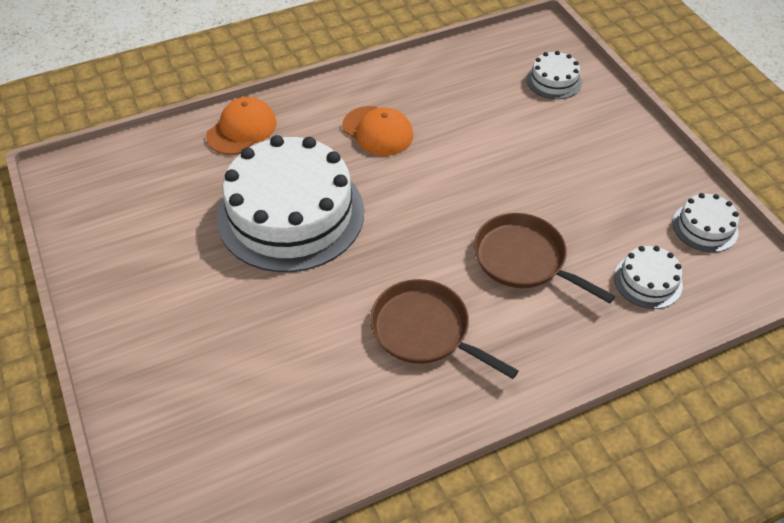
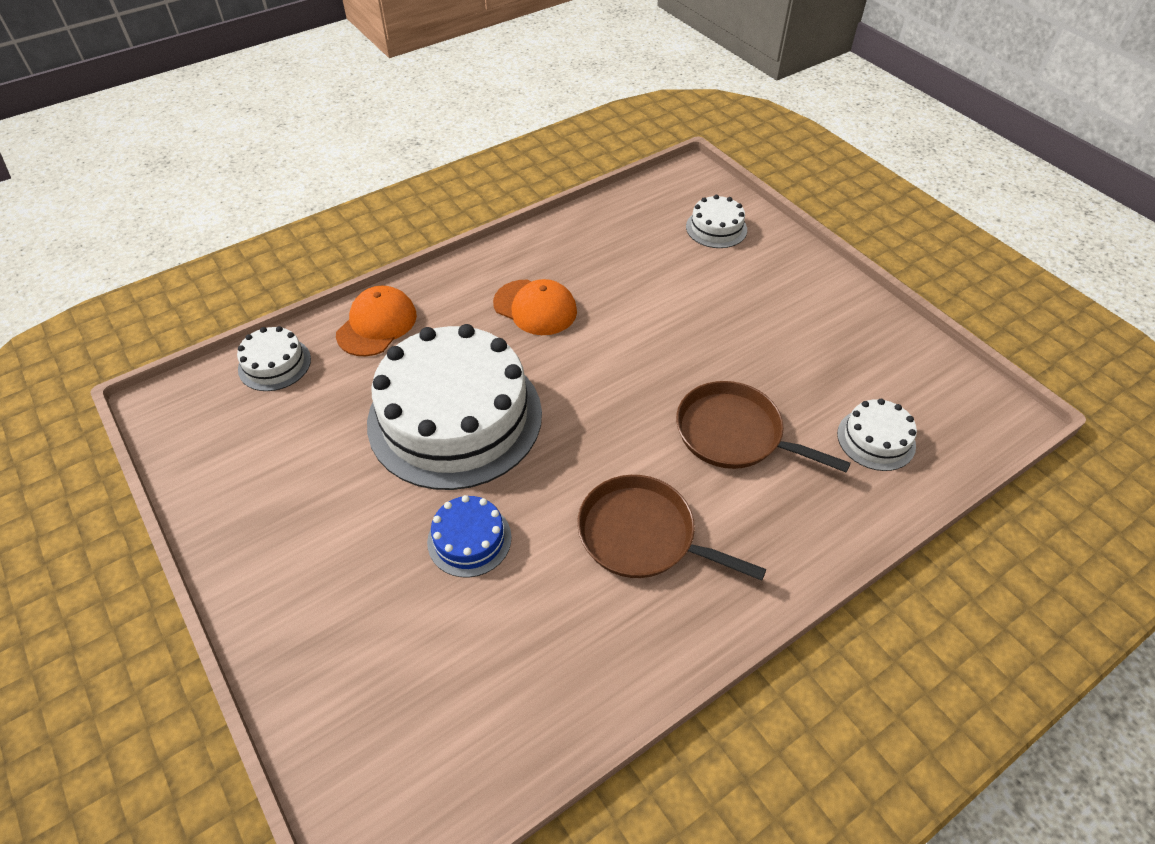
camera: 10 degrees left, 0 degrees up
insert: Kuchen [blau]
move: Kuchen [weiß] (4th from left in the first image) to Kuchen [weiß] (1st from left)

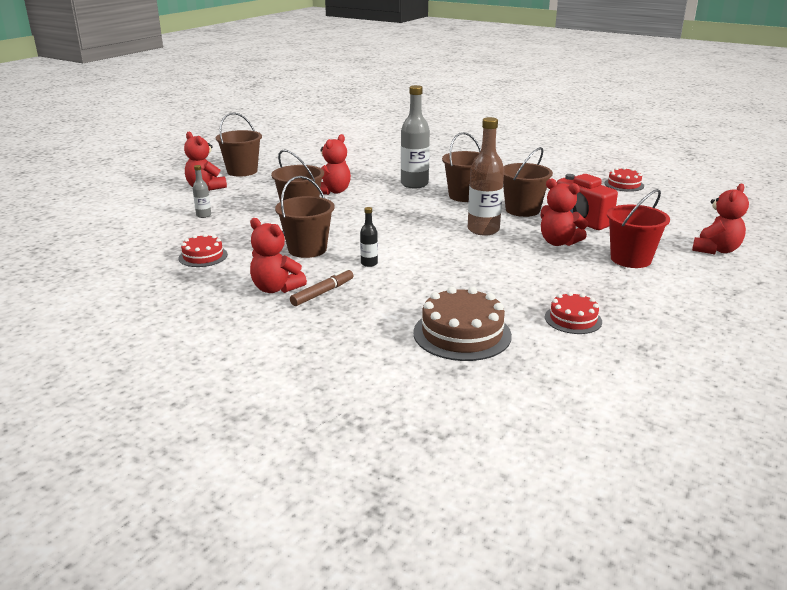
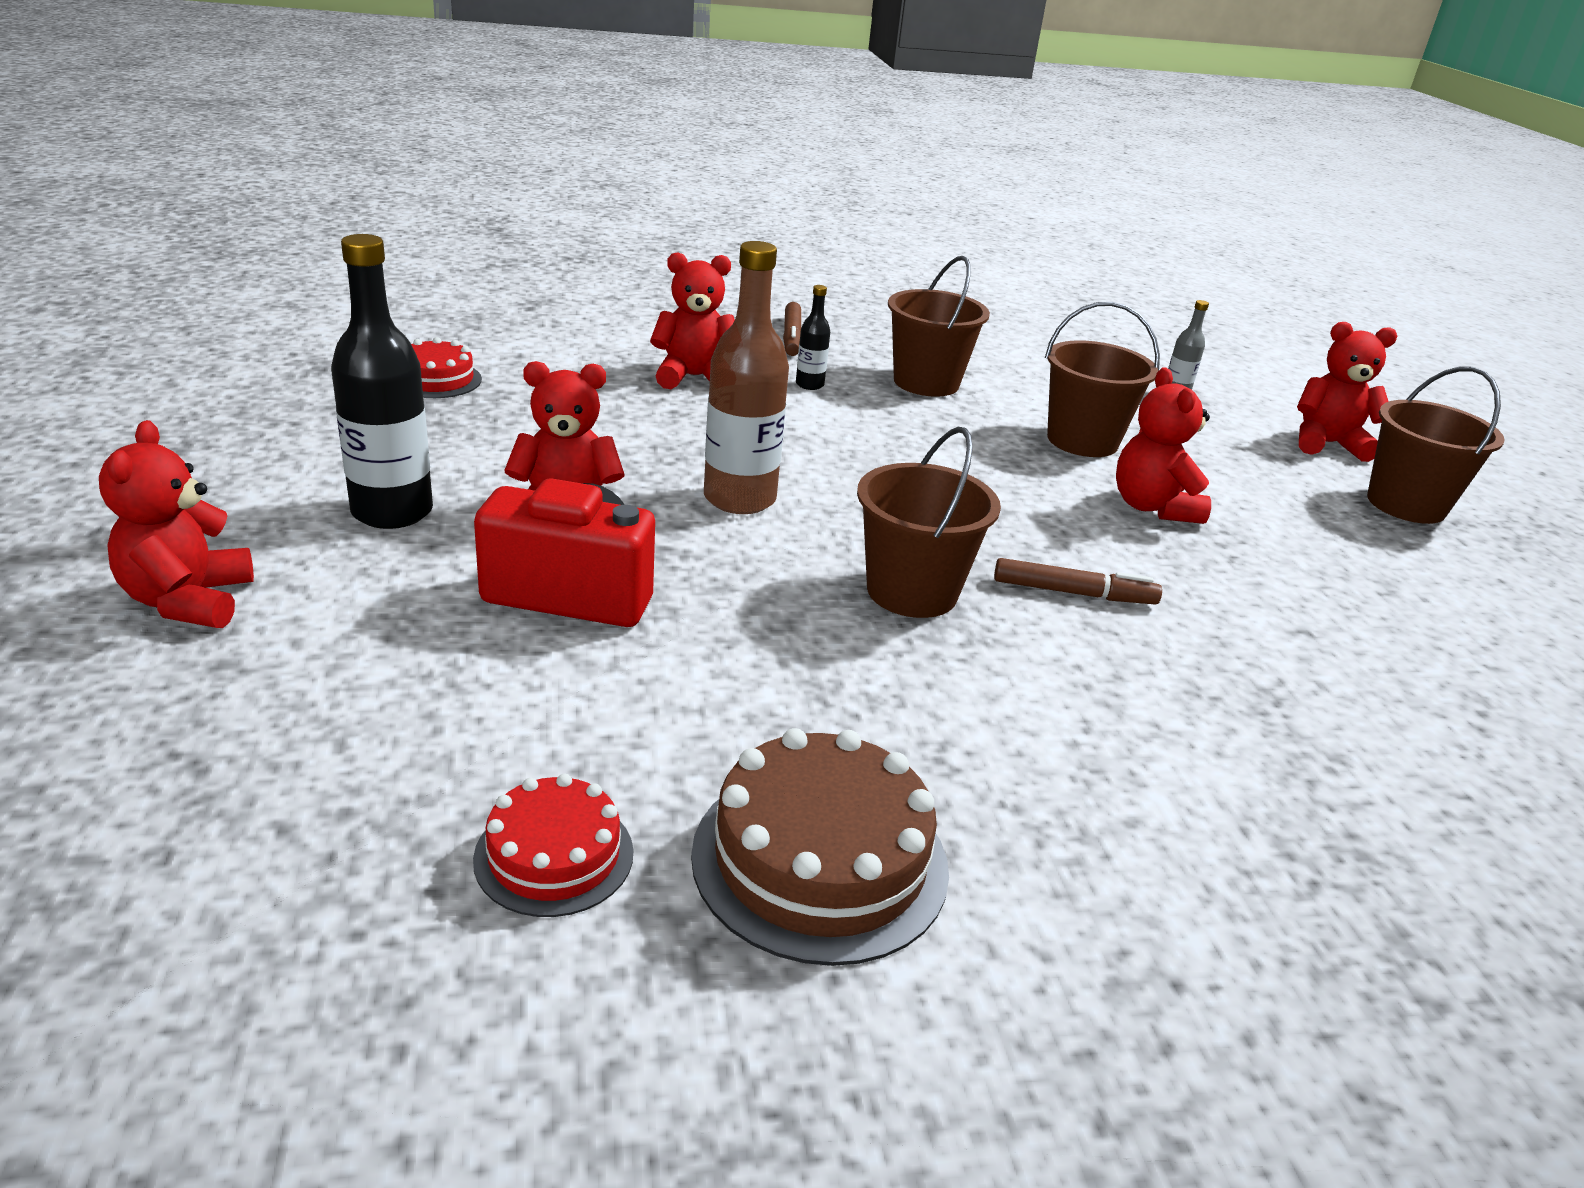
camera: 135 degrees right, 5 degrees up
delete: Kuchen [rot] (1st from left); Eimer [braun] (5th from left)
move: Teddybär [rot] (2nd from left in the first image) to Teddybär [rot] (3rd from left); Kuchen [braun]
replace: Flasche [grau] (2nd from left) to Filzstift [braun] (2nd from left); Eimer [rot] to Flasche [schwarz] (1st from left)

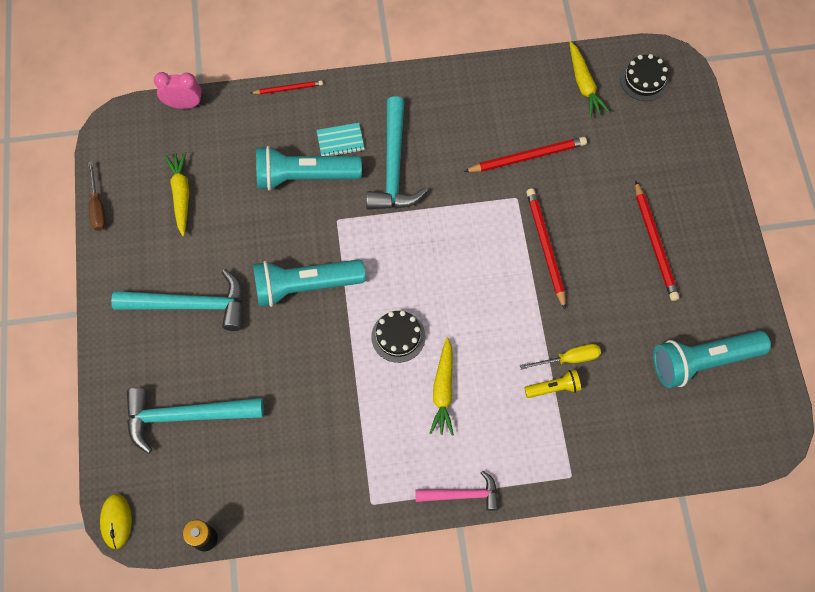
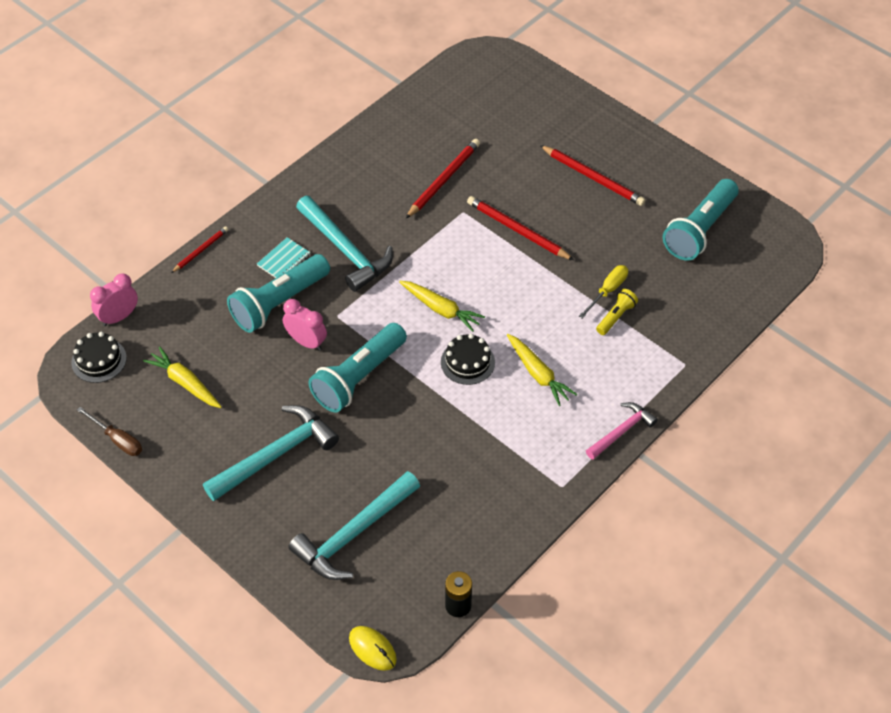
camera: 40 degrees left, 15 degrees down
insert: Wecker [rosa] (2nd from left)
move: Karotte [gelb] (3rd from left in the first image) to Karotte [gelb] (2nd from left); Kuchen [schwarz] (2nd from left in the first image) to Kuchen [schwarz] (1st from left)

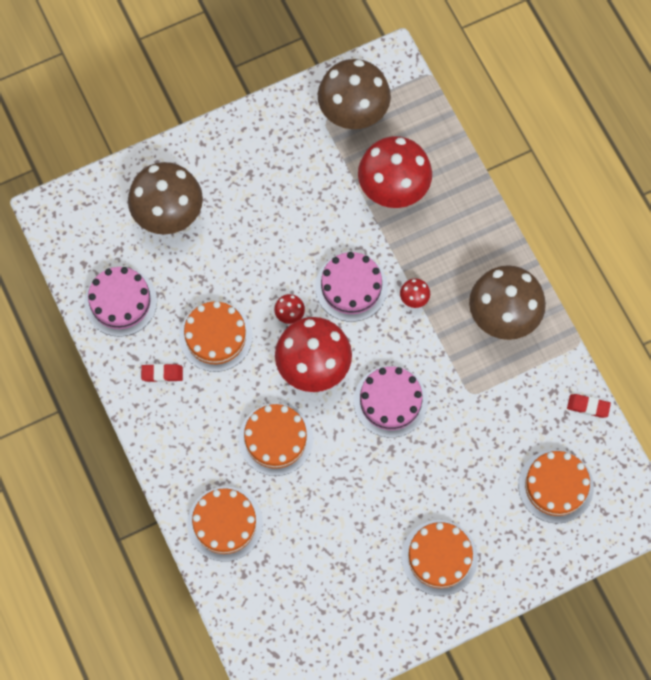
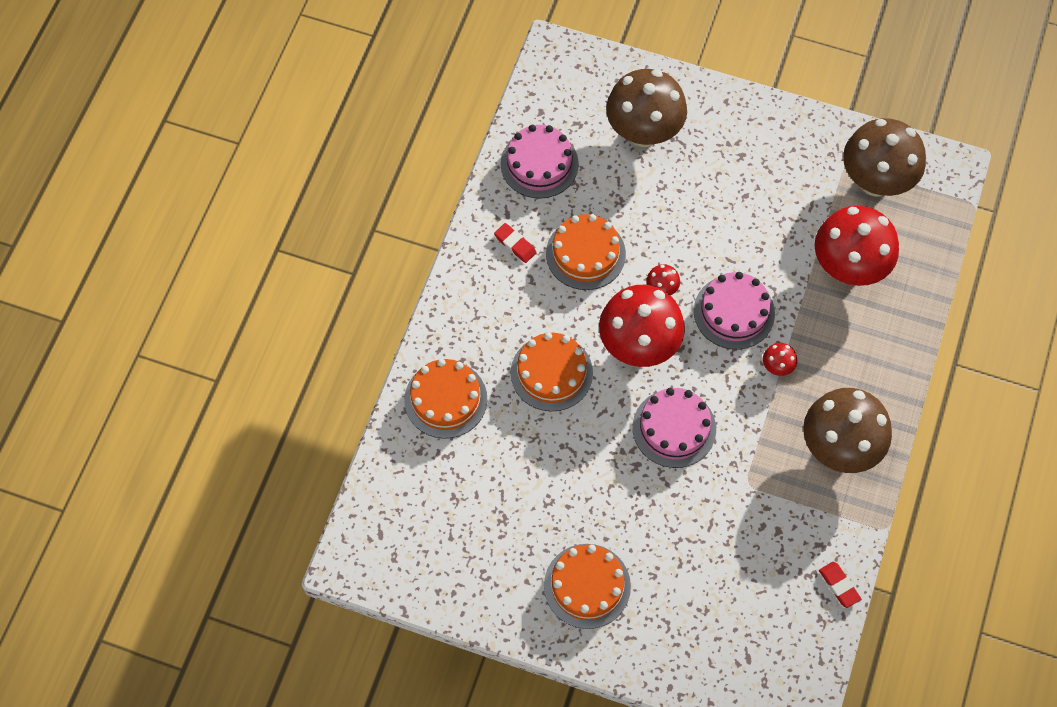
camera: 45 degrees right, 5 degrees down
delete: Kuchen [orange] (5th from left)

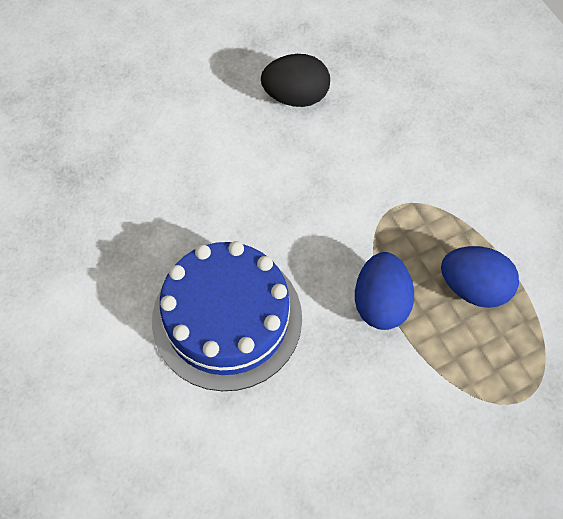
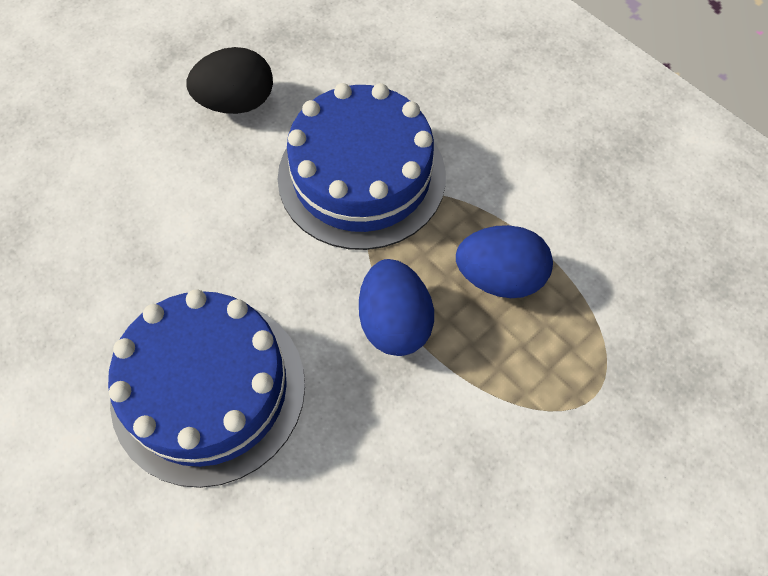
camera: 15 degrees left, 0 degrees up
insert: Kuchen [blau] (2nd from left)

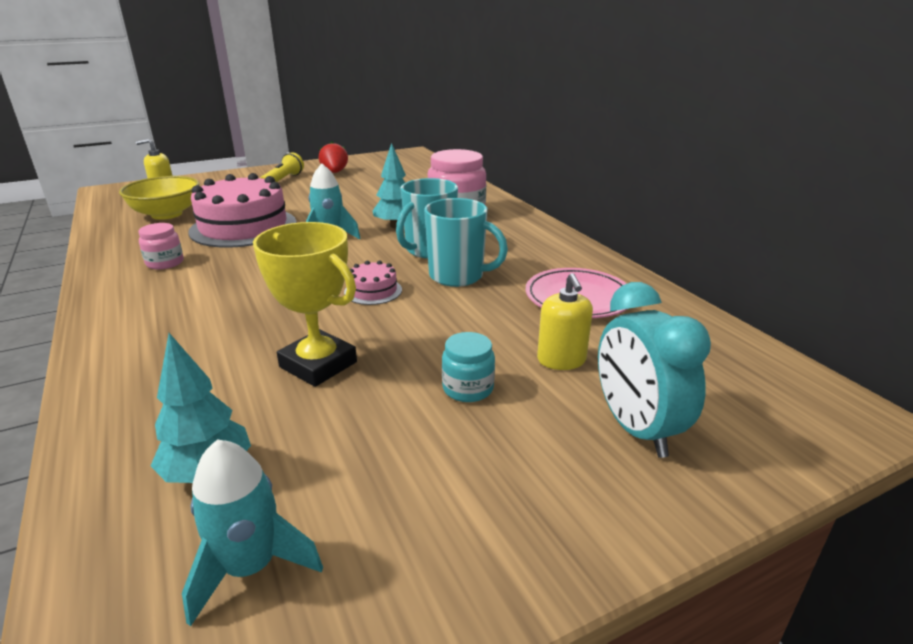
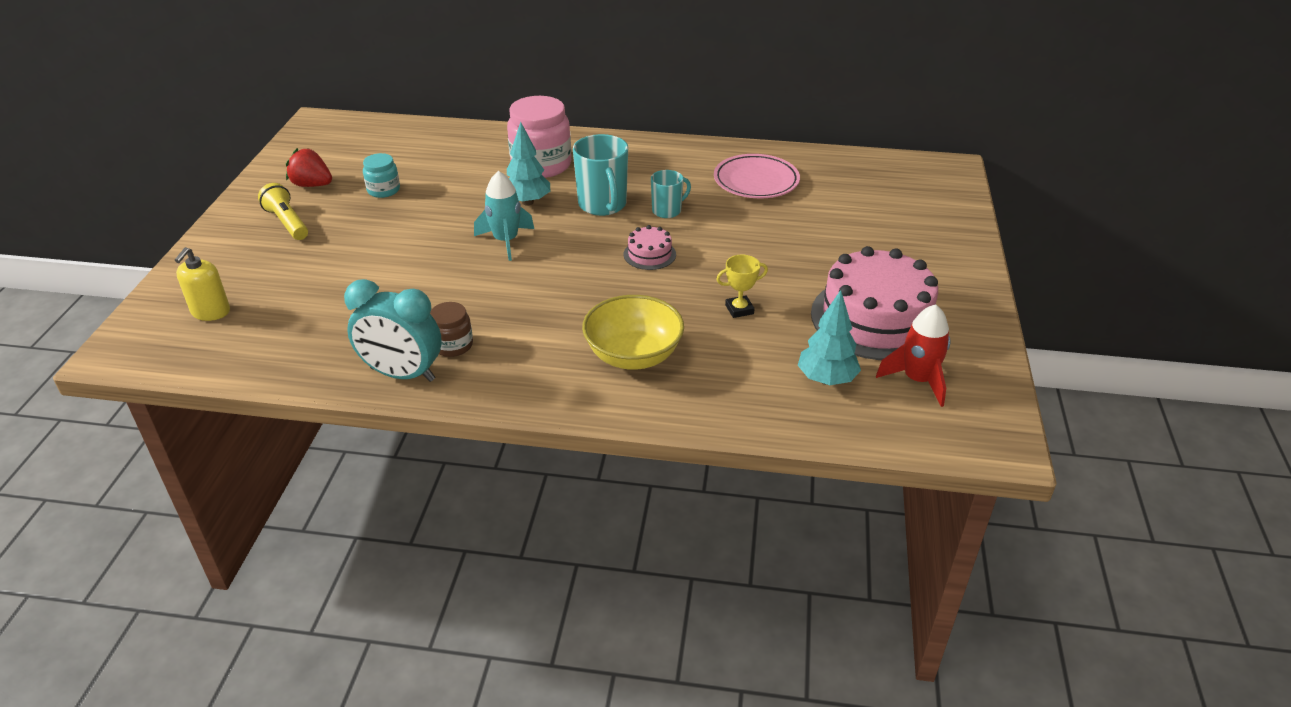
camera: 55 degrees left, 10 degrees up
delete: Seifenspender [gelb] (2nd from left)
move: Schüssel [gelb]; Kuchen [rosa] (1st from left in the first image) to Kuchen [rosa] (2nd from left); Einmachglas [türkis]; Wecker [türkis]
recolor: Einmachglas [rosa] (1st from left) to Einmachglas [braun]; Rakete [türkis] (1st from left) to Rakete [rot]
resize: Pokal [gelb] x0.51; Tasse [türkis] (2nd from left) x0.60

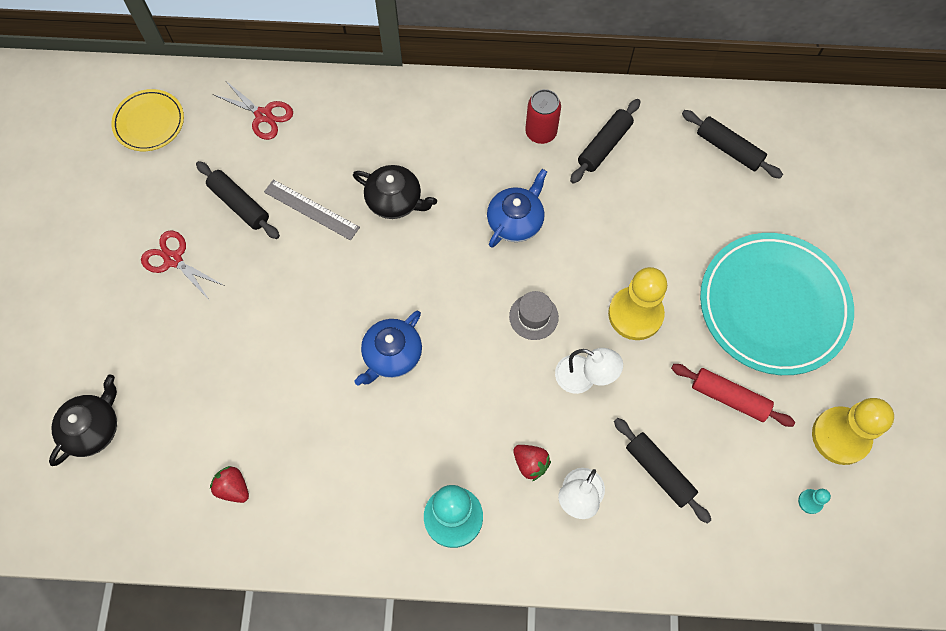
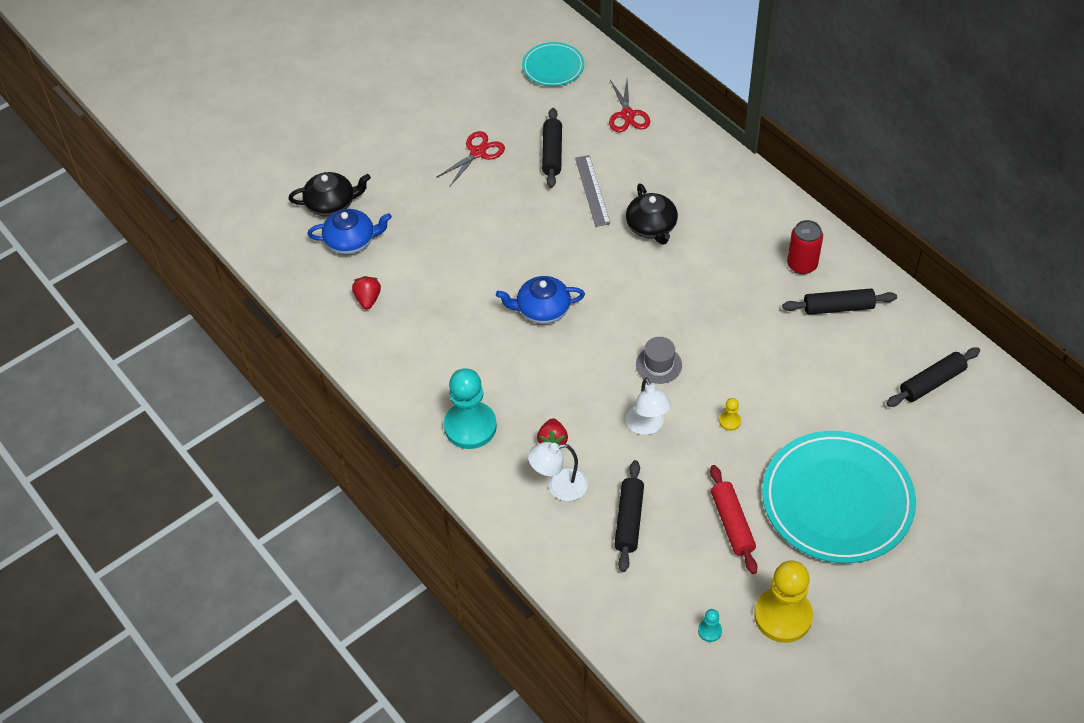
camera: 50 degrees right, 15 degrees down
move: Teekanne [blau] (2nd from left in the first image) to Teekanne [blau] (1st from left)
recolor: Teller [gelb] to Teller [türkis] (1st from left)
rotate: Schere [rot] (1st from left) 45 degrees clockwise; Nudelholz [schwarz] (4th from left) 60 degrees clockwise
resize: Bauer [gelb] (1st from left) x0.41

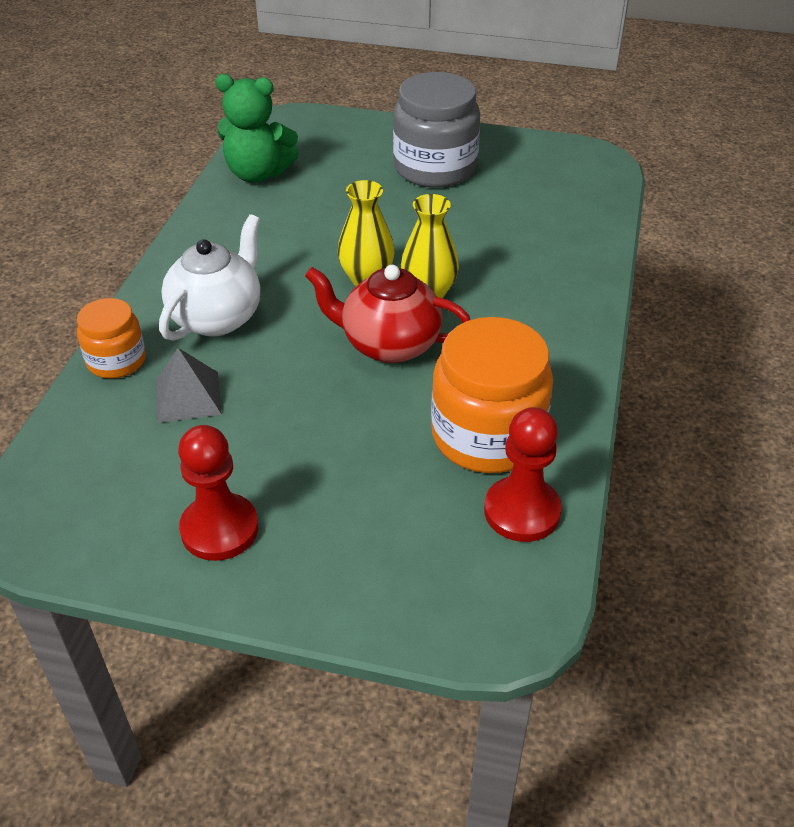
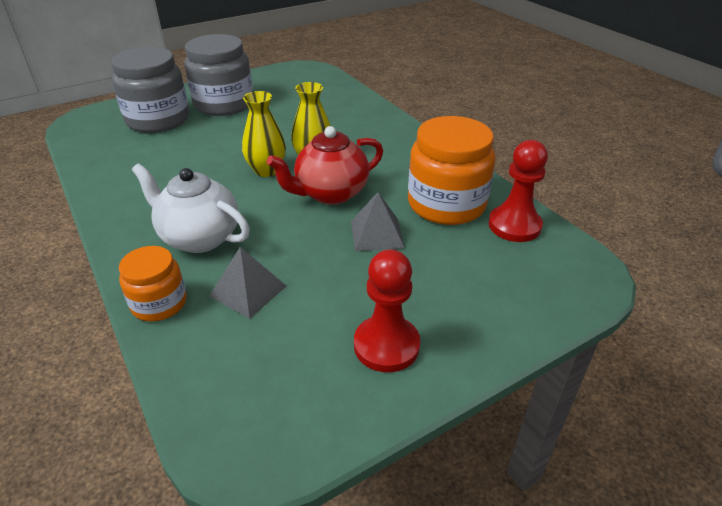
camera: 45 degrees left, 5 degrees down
delete: Teddybär [grün]
insert: Einmachglas [grau] (1st from left); Pyramide [grau] (2nd from left)
rotate: Teekanne [weiß] 45 degrees counterclockwise

